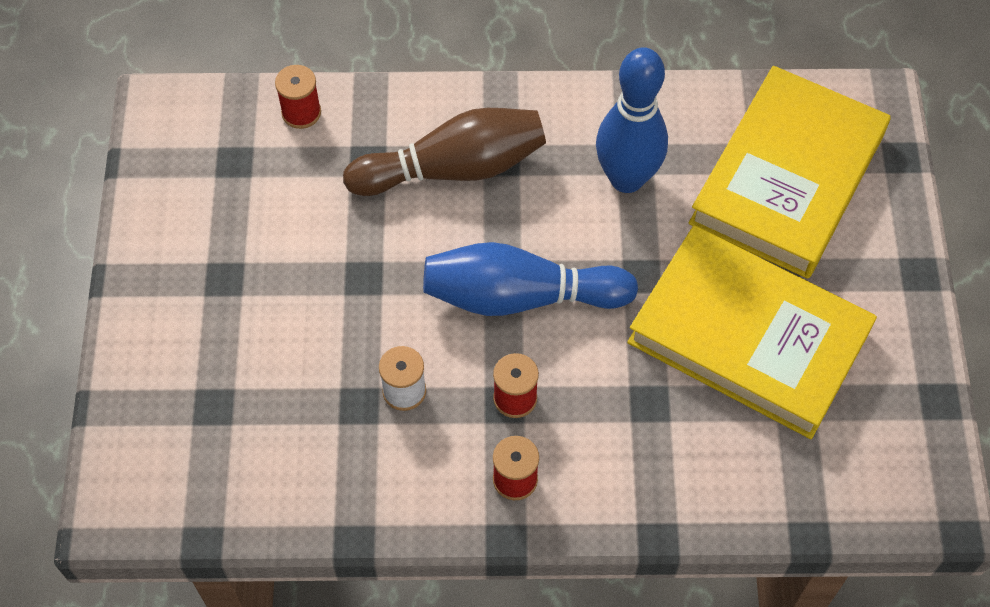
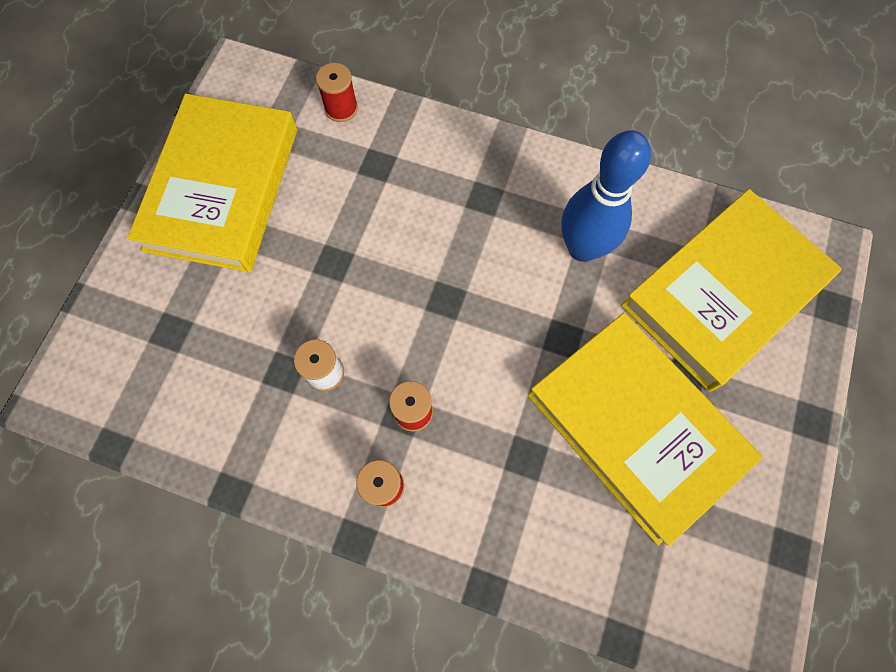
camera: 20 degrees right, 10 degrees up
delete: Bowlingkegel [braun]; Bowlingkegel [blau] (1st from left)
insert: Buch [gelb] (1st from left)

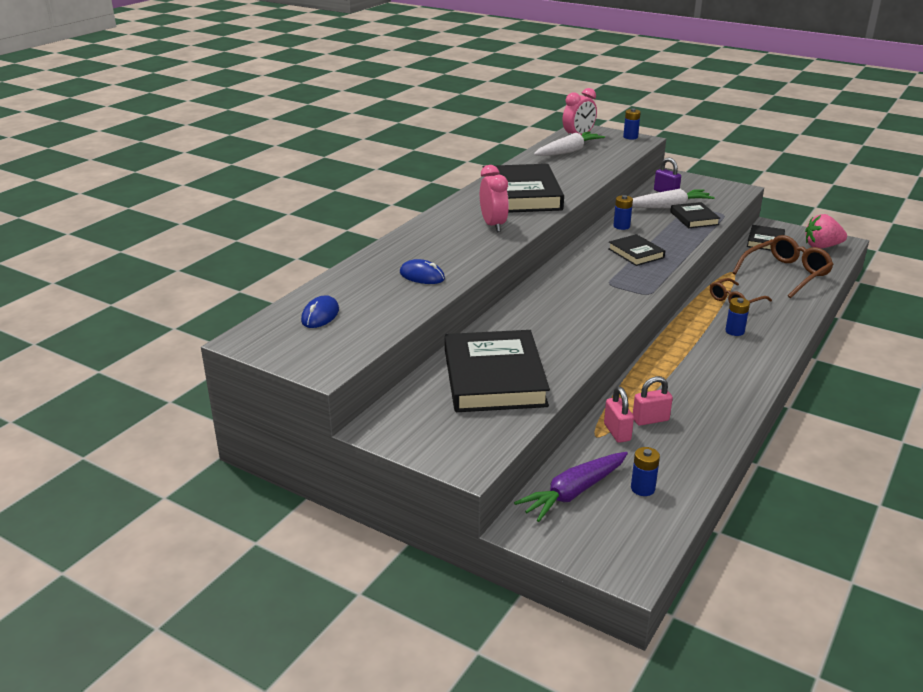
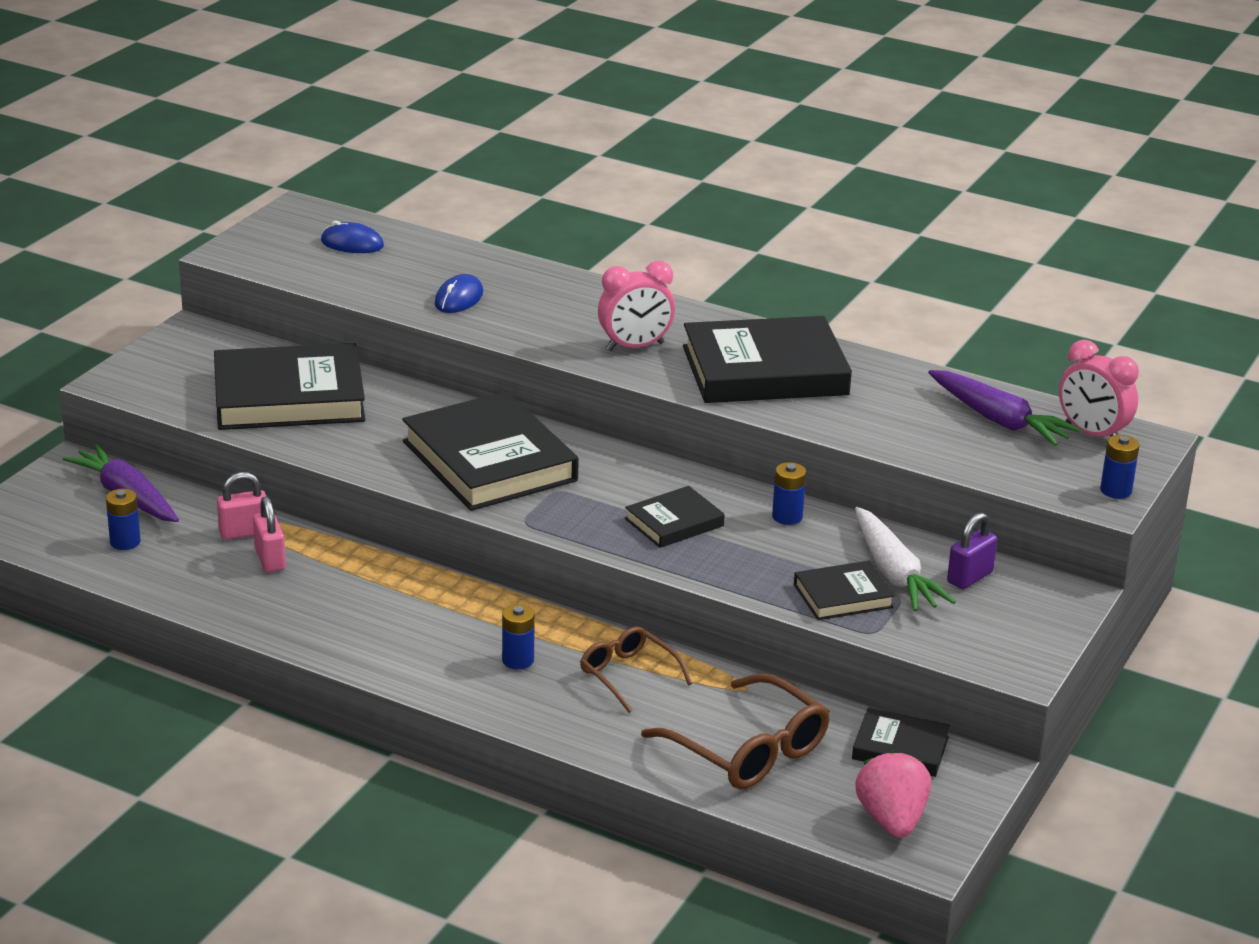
camera: 85 degrees right, 0 degrees up
insert: Buch [schwarz] (2nd from left)
recolor: Karotte [weiß] (1st from left) to Karotte [lila] (2nd from left)

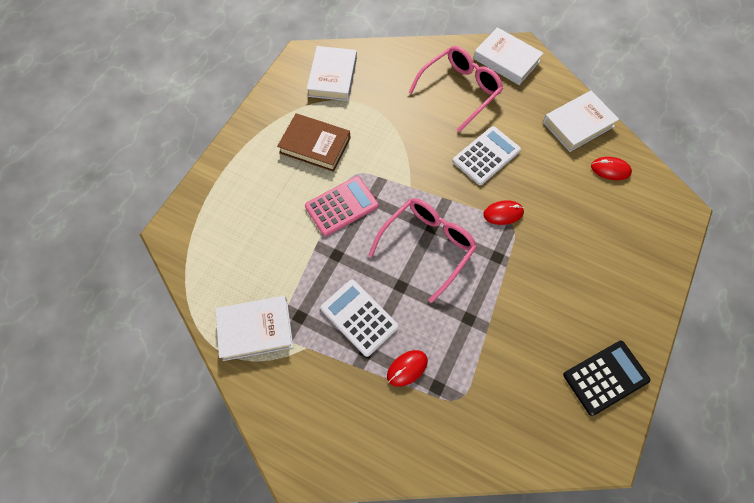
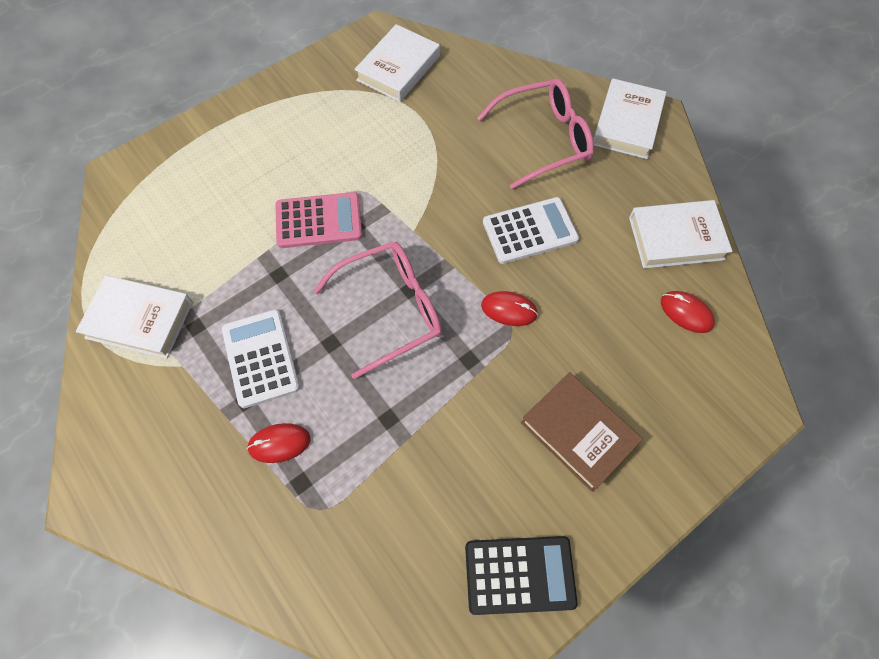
camera: 25 degrees right, 0 degrees up
move: Buch [braun]
rotate: Buch [weiß] (3rd from left) 45 degrees clockwise

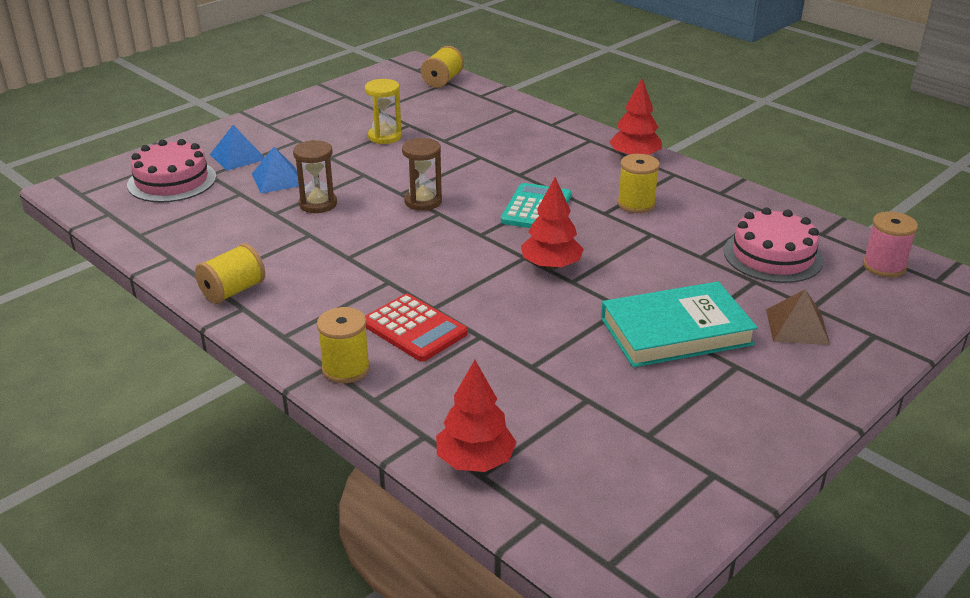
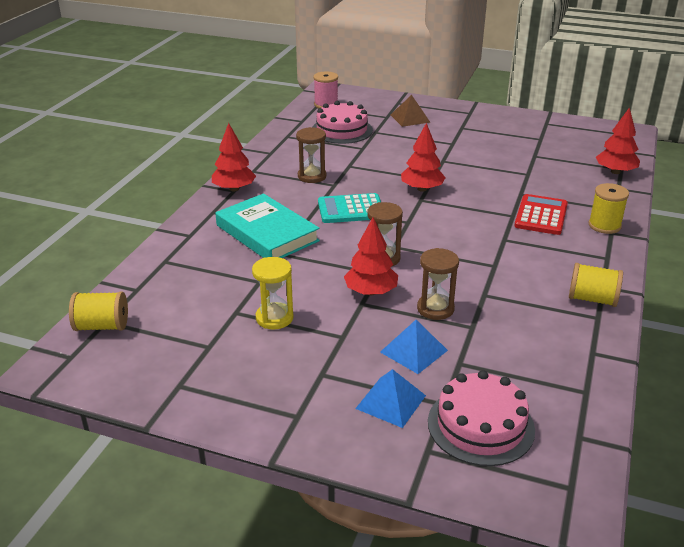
camera: 115 degrees left, 0 degrees up
insert: Baum [rot] (2nd from left)
move: Buch [türkis]
replace: Garnrolle [gelb] (4th from left) to Sanduhr [braun] (1st from left)

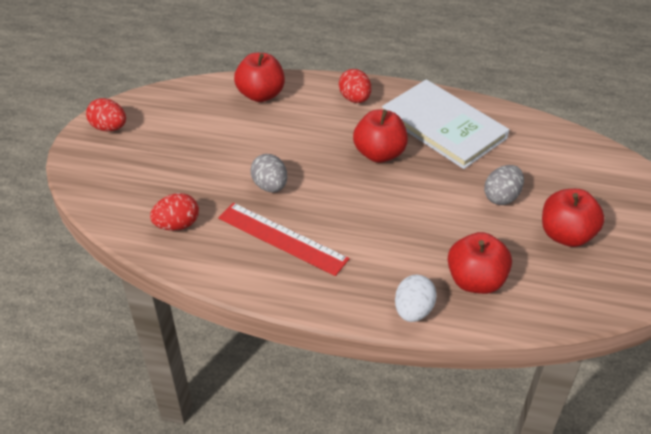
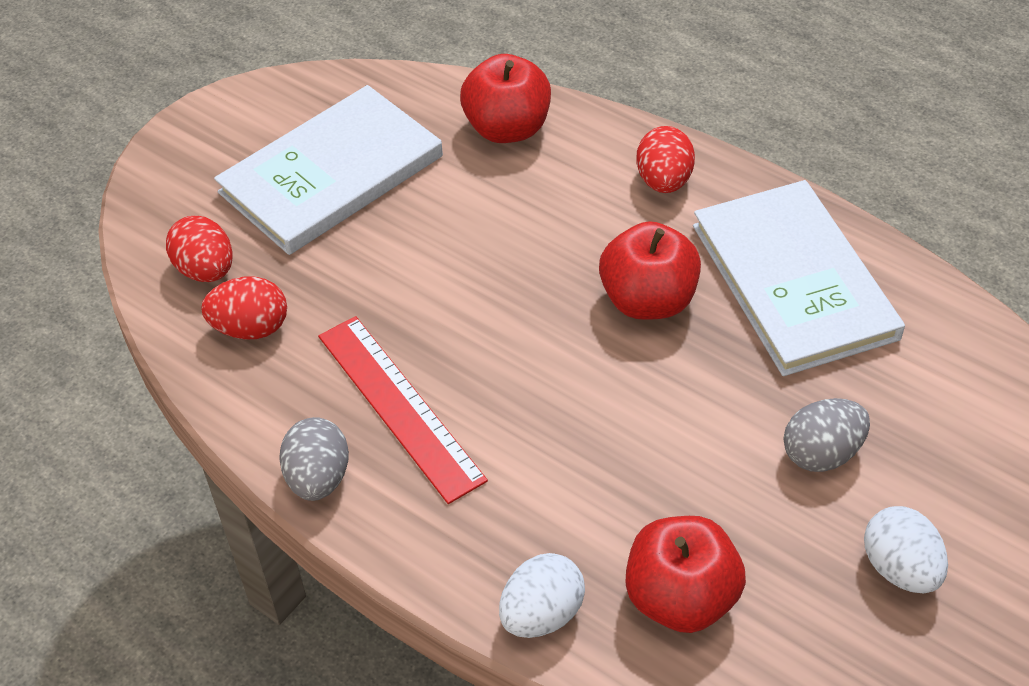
camera: 25 degrees right, 5 degrees up
insert: Buch [weiß] (1st from left)
move: Ei [rot] (1st from left); Ei [grau] (1st from left)
replace: Apfel [rot] (4th from left) to Ei [weiß] (2nd from left)

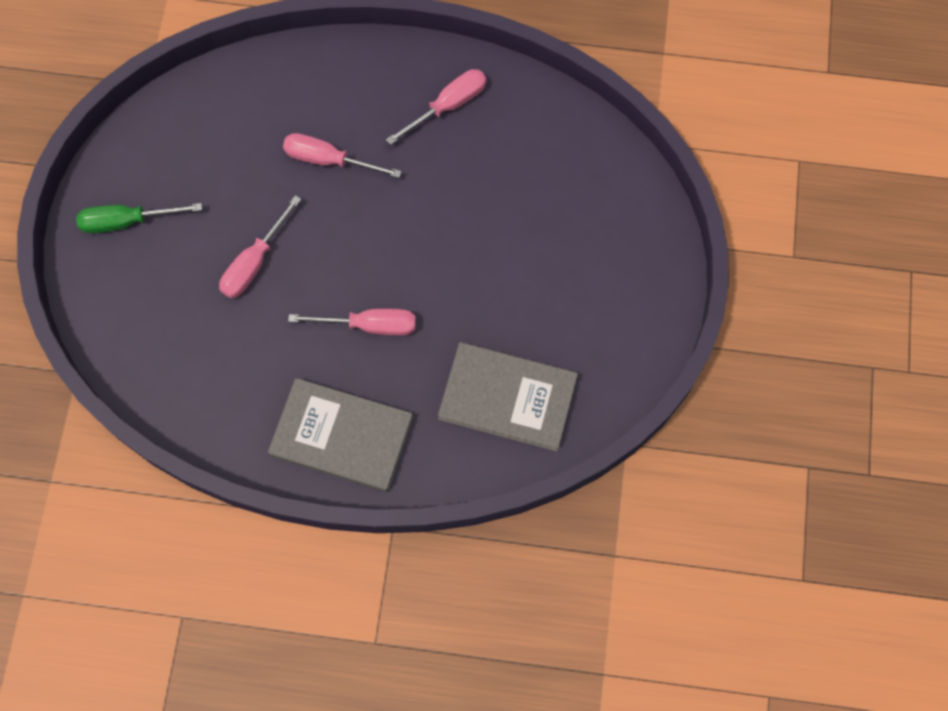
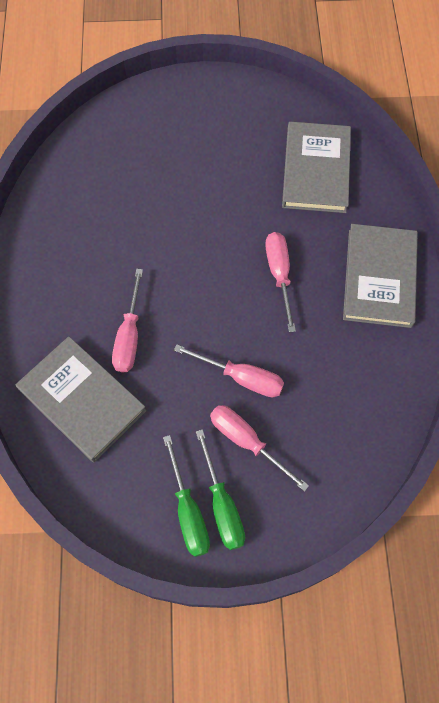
camera: 100 degrees left, 5 degrees down
insert: Buch [grau] (1st from left); Schraubenzieher [grün] (1st from left)
move: Schraubenzieher [rosa] (4th from left in the first image) to Schraubenzieher [rosa] (3rd from left)

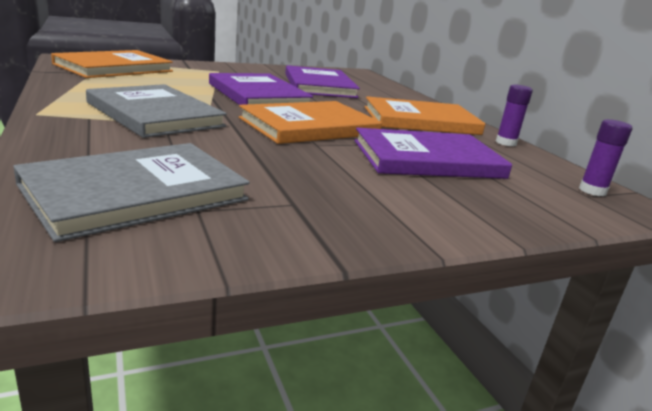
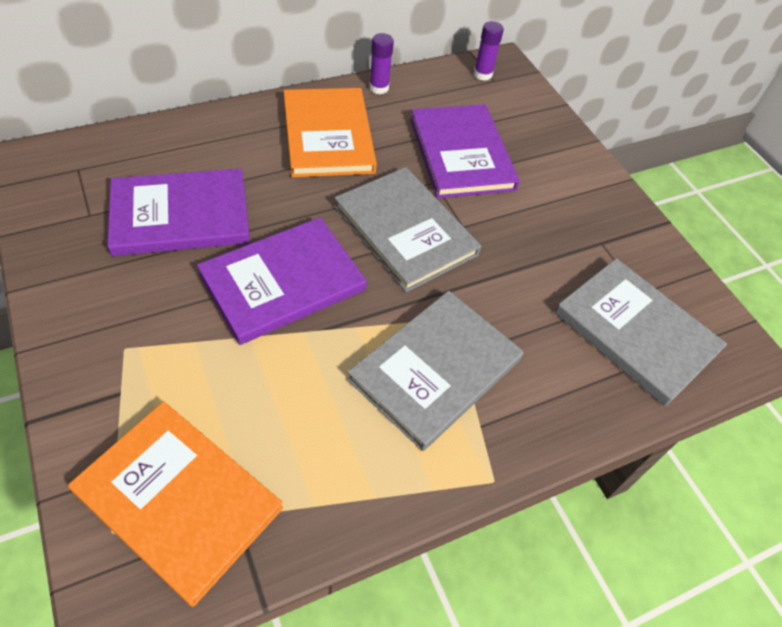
camera: 95 degrees left, 30 degrees up
recolor: Buch [orange] (2nd from left) to Buch [grau] (1st from left)

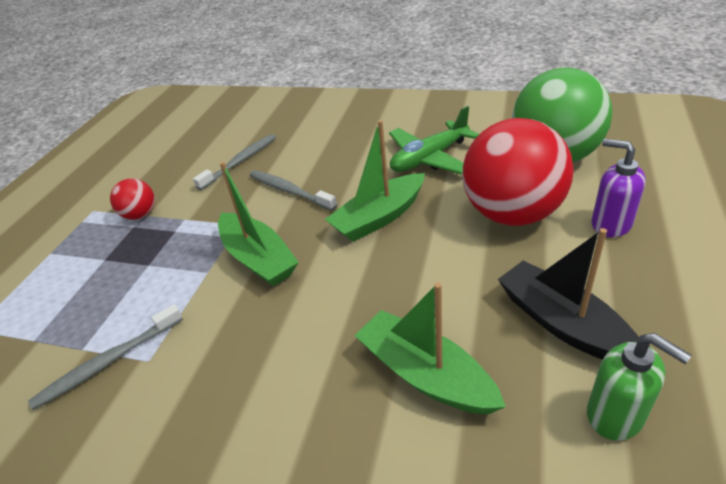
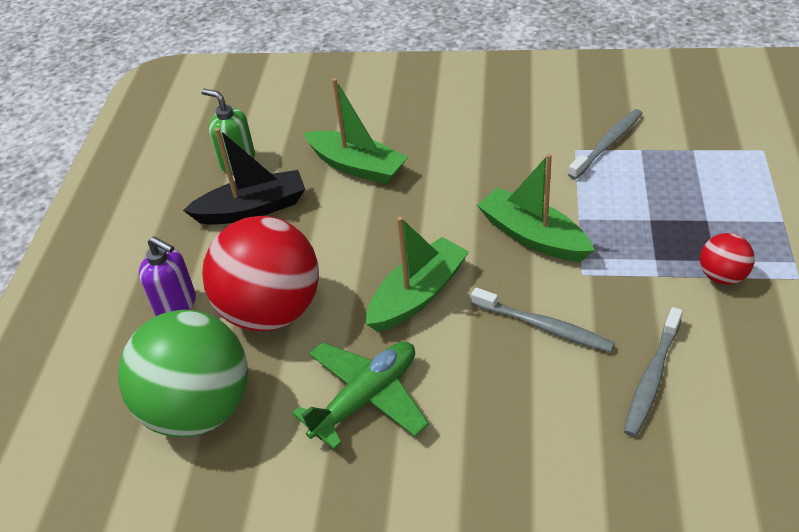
camera: 170 degrees right, 5 degrees up
rotate: Boot [schwarz] 60 degrees counterclockwise

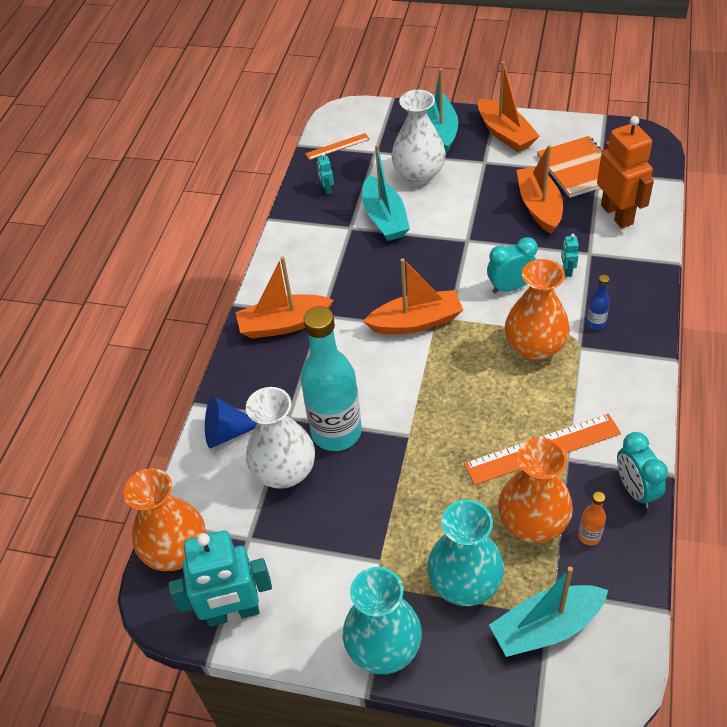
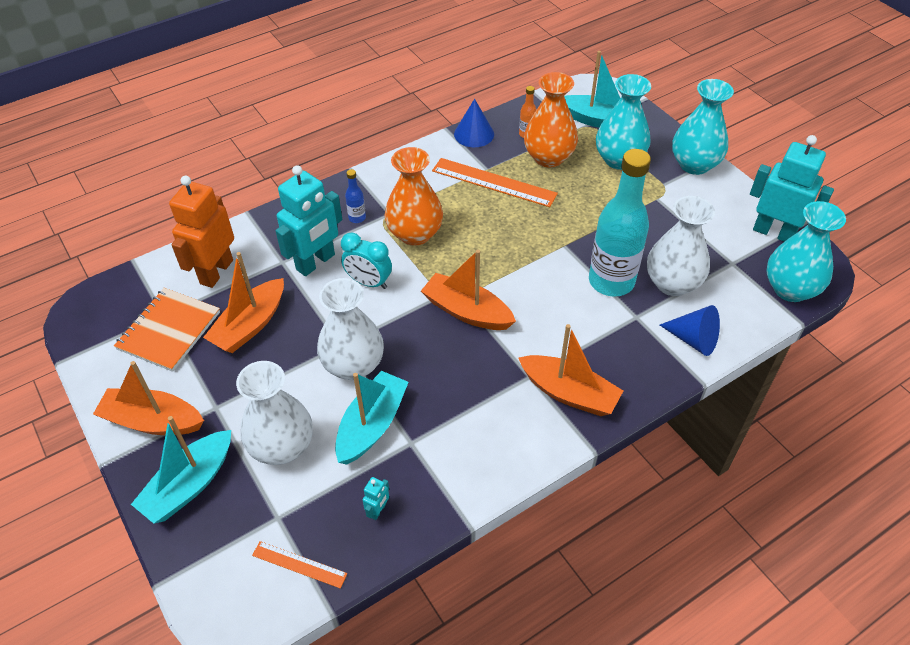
camera: 140 degrees left, 0 degrees up
insert: Vase [weiß] (2nd from left)
replace: Wecker [türkis] (2nd from left) to Kegel [blau] (1st from left)
recolor: Vase [orange] (1st from left) to Vase [türkis] (3rd from left)
rotate: Boot [orange] (3rd from left in the first image) 90 degrees counterclockwise
resize: Roboter [türkis] (3rd from left in the first image) x2.47

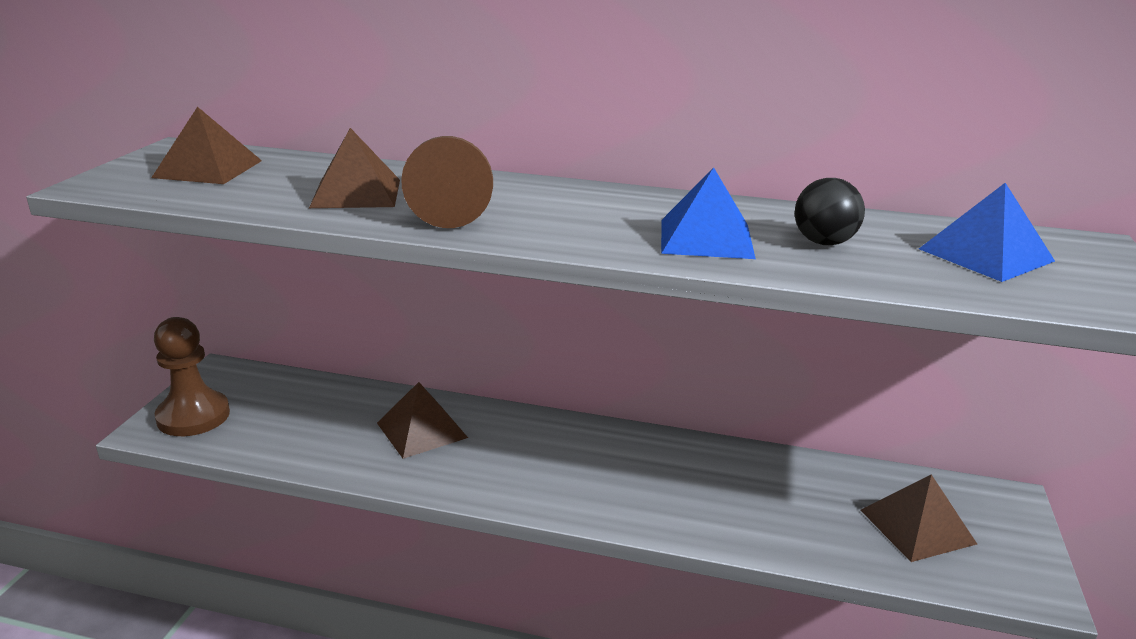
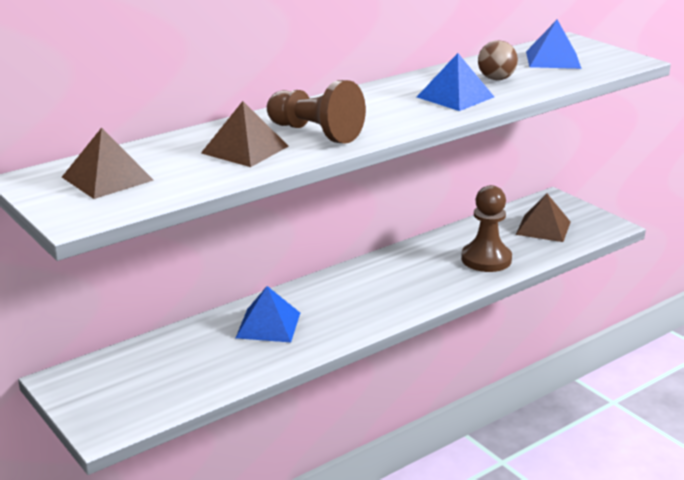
camera: 50 degrees left, 0 degrees up
move: Bauer [braun] (1st from left in the first image) to Bauer [braun] (2nd from left)
recolor: Pyramide [braun] (3rd from left) to Pyramide [blau] (1st from left); Ball [schwarz] to Ball [braun]

